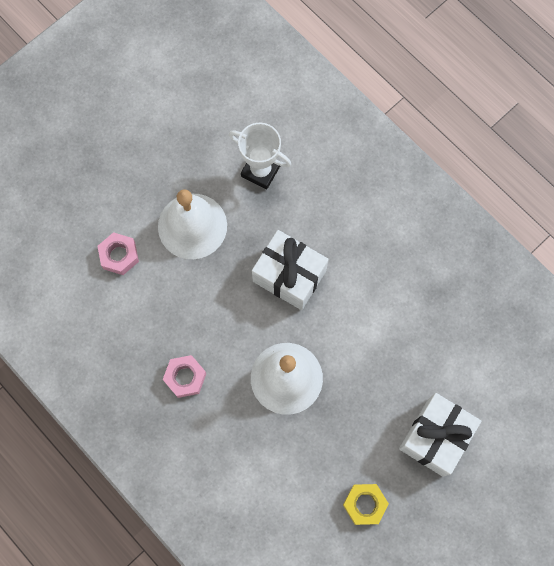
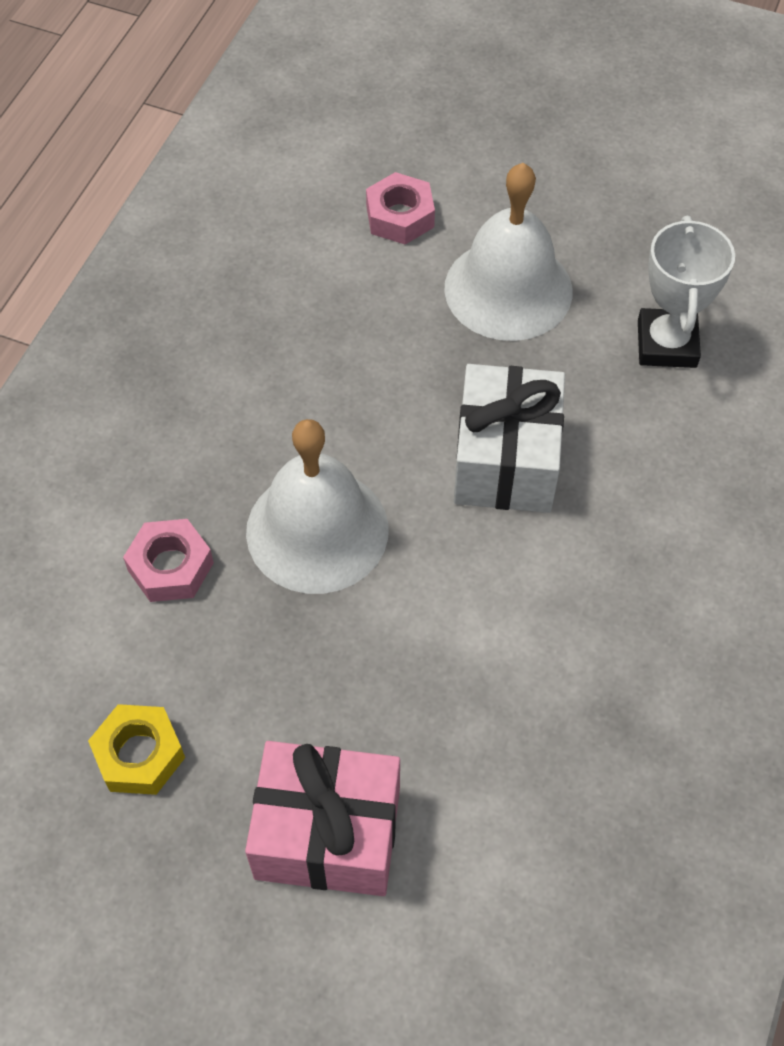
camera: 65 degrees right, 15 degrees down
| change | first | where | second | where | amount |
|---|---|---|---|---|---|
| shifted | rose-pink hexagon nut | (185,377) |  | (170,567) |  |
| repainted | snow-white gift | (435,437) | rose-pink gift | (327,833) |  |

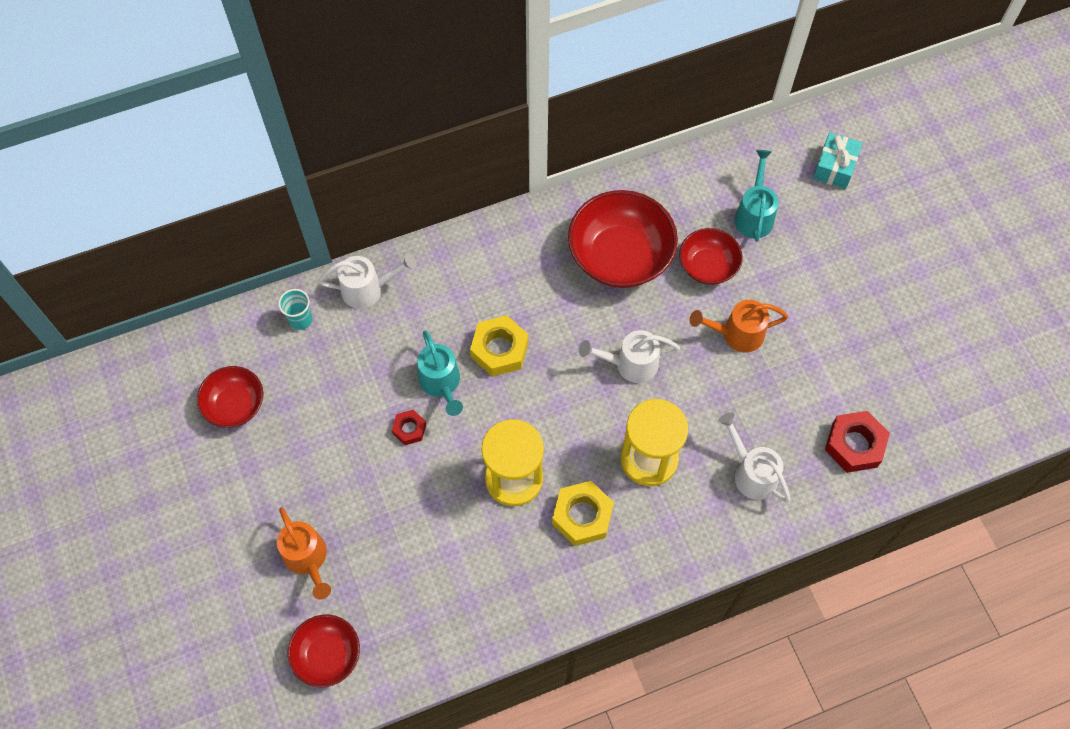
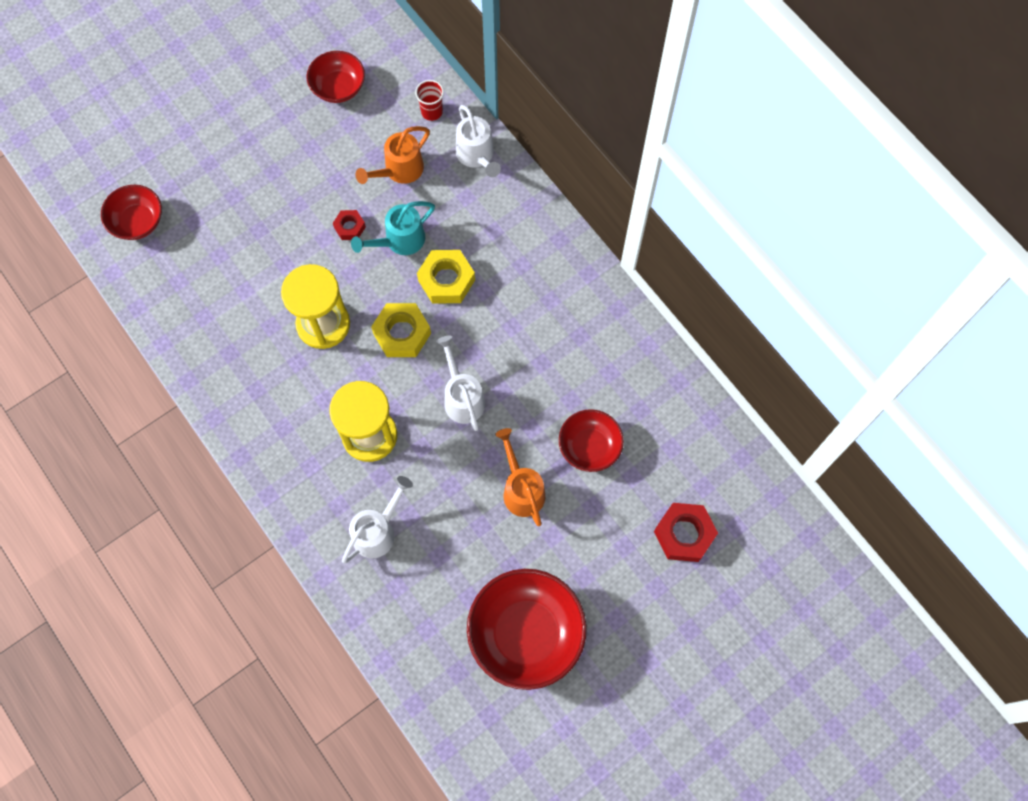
camera: 75 degrees right, 5 degrees up
| change | first | where | second | where | amount |
|---|---|---|---|---|---|
| shifted | orange-coloured sprinkling can | (307,559) |  | (399,171) |  |
| repainted | teal cup | (300,319) | red cup | (431,112) |  |
| shifted | yellow hexagon nut | (582,516) |  | (402,333) |  |
| shifted | red serving bowl | (620,256) |  | (526,633) |  |
| gone | teal sprinkling can | (754,214) |  |  |  |
| gone | teal gift | (834,167) |  |  |  |
| shifted | red hexagon nut | (854,445) |  | (684,534) |  |

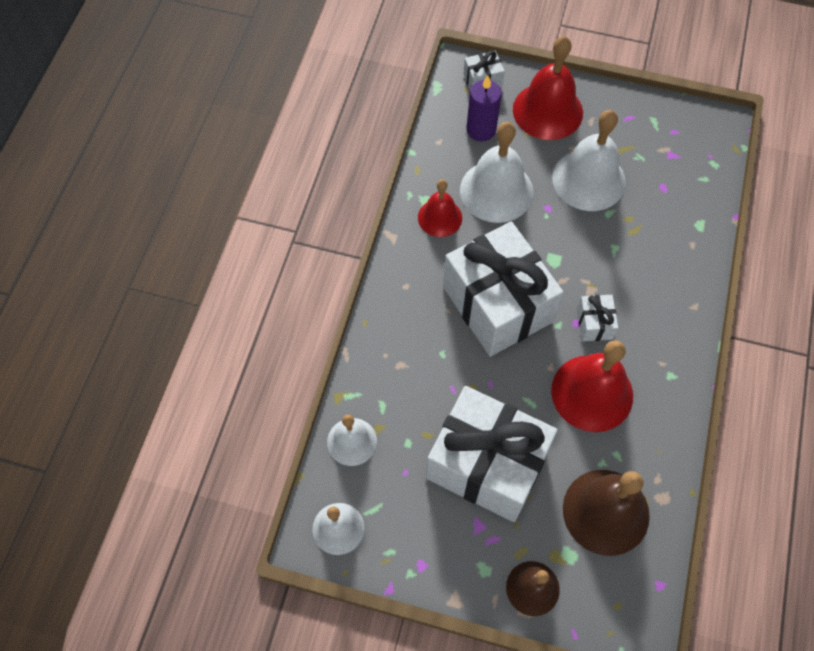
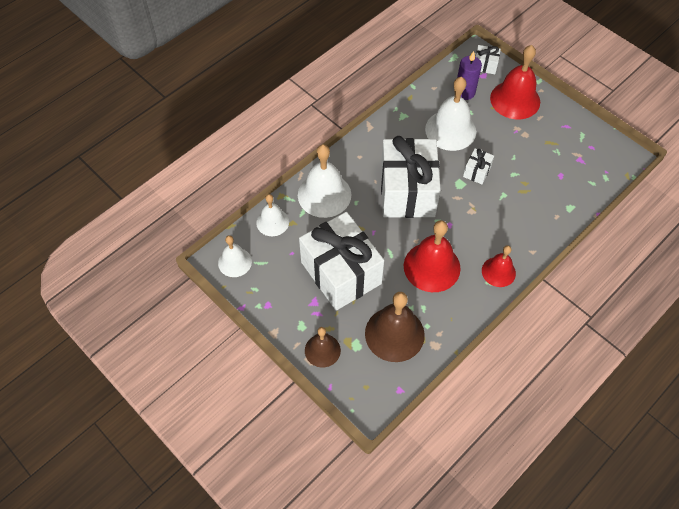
camera: 30 degrees right, 5 degrees down
| change | first | where | second | where | amount |
|---|---|---|---|---|---|
| shifted | red hand bell | (440,217) |  | (498,272) |  |
| shifted | snow-white hand bell | (588,179) |  | (324,194) |  |
| shifted | snow-white gift | (594,324) |  | (477,171) |  |

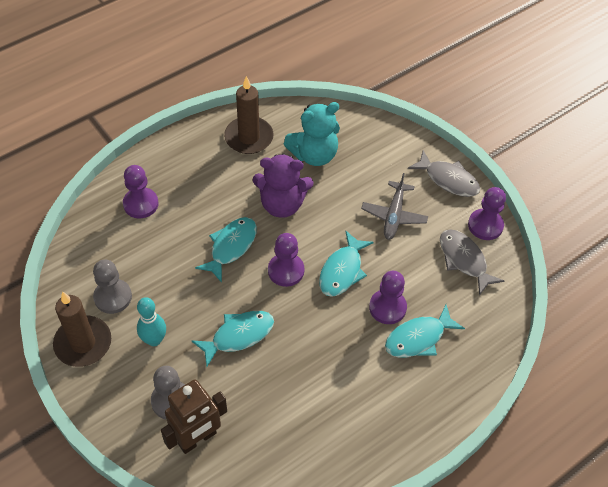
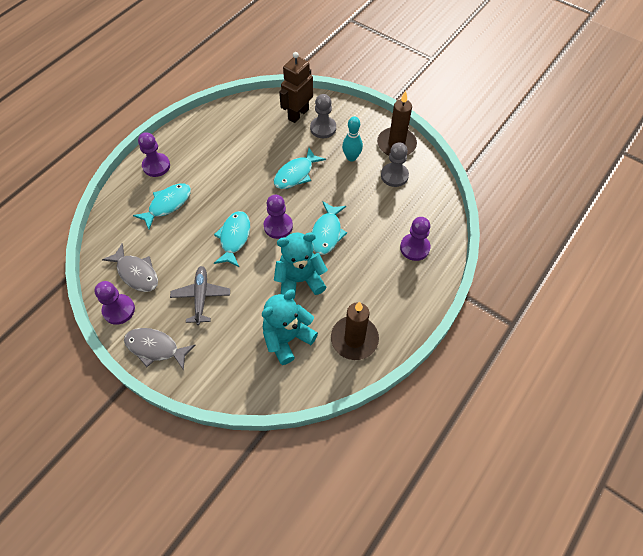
camera: 165 degrees right, 5 degrees up
| change | first | where | second | where | amount |
|---|---|---|---|---|---|
| repainted | violet teddy bear | (282,204) | teal teddy bear | (300,280) |  |
| shifted | violet game pawn | (387,307) |  | (156,166) |  |

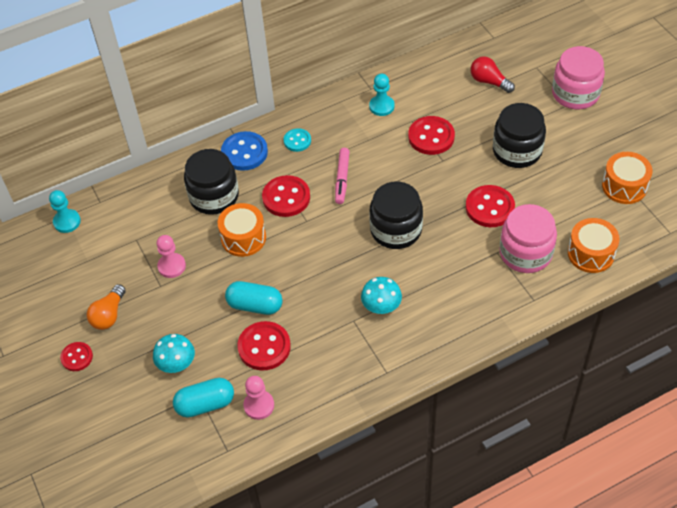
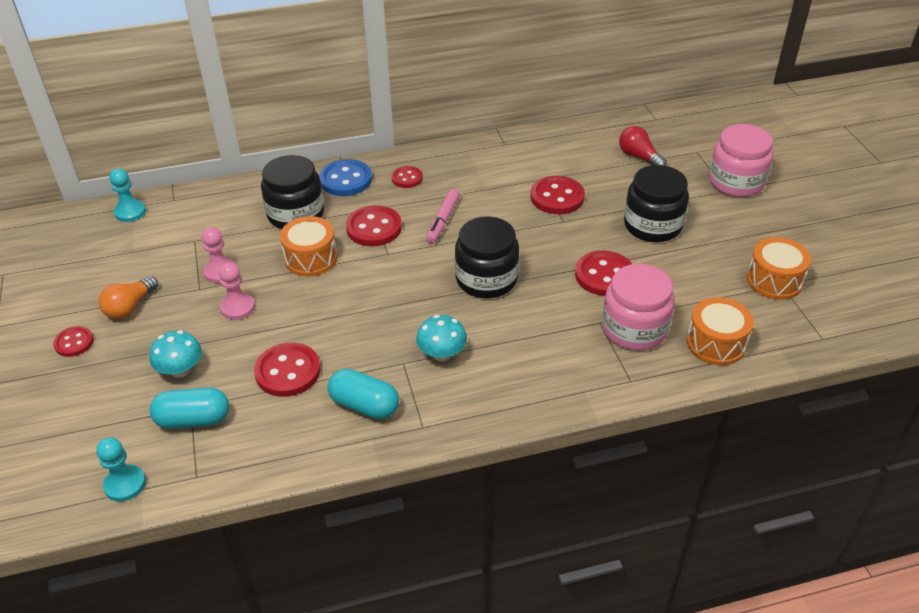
camera: 10 degrees right, 10 degrees down
| change | first | where | second | where | amount |
|---|---|---|---|---|---|
| shifted | teal pill | (255,305) |  | (364,405) |  |
| shifted | rose-pink game pawn | (259,405) |  | (238,307) |  |
| repainted | teal shirt button | (297,141) | red shirt button | (407,178) |  |
| shifted | teal game pawn | (381,106) |  | (125,484) |  |

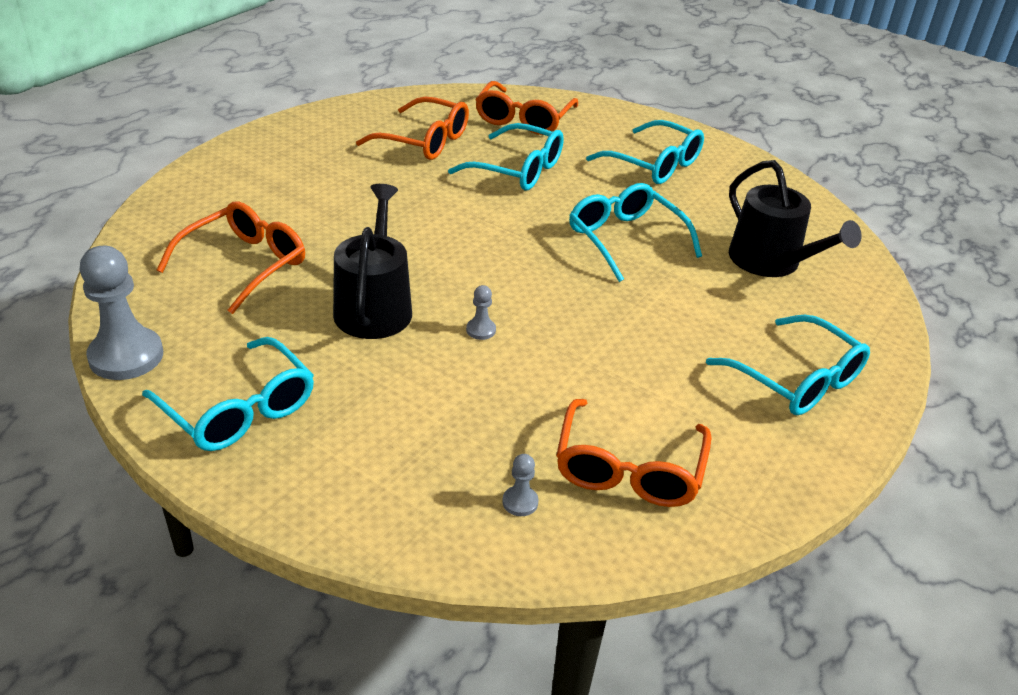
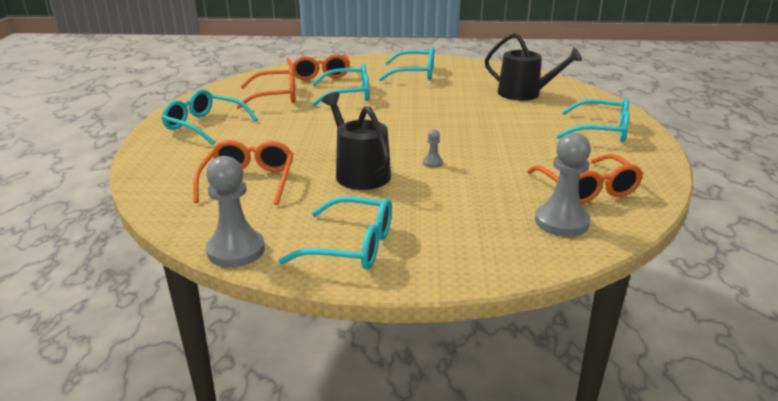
camera: 30 degrees left, 10 degrees down
| change | first | where | second | where | amount |
|---|---|---|---|---|---|
| scaled | gray game pawn | (520,502) |  | (561,222) | x2.25 |
| shifted | teal spectacles | (625,239) |  | (204,125) |  |

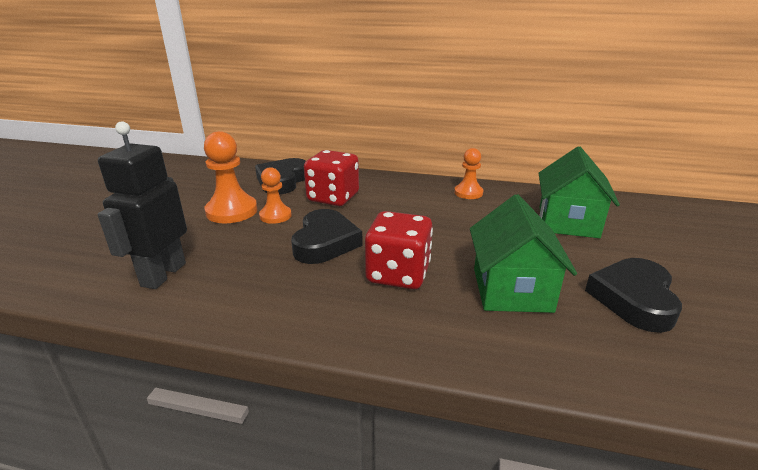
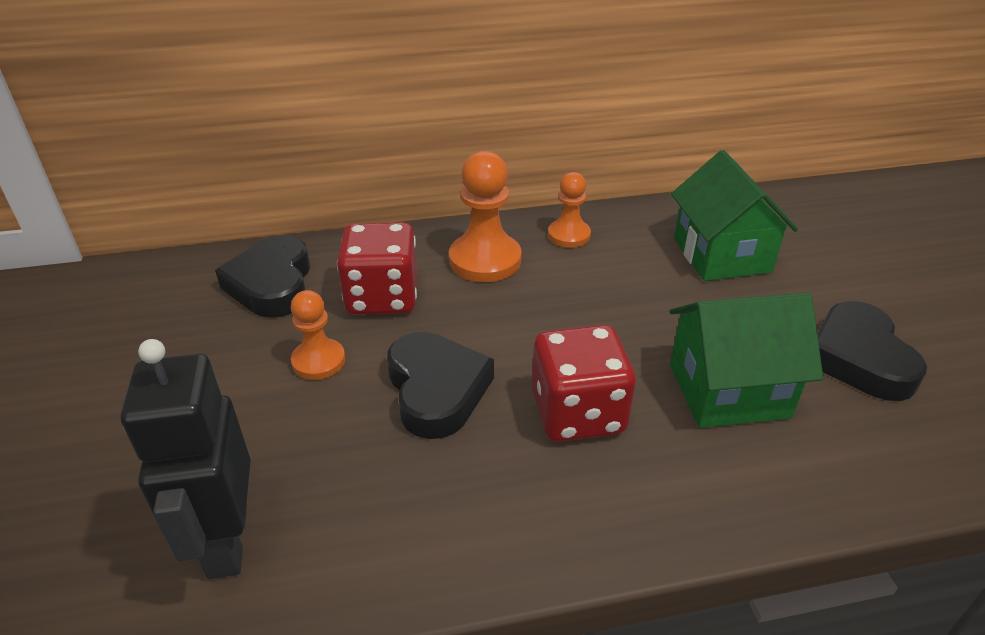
camera: 25 degrees left, 10 degrees up
| change | first | where | second | where | amount |
|---|---|---|---|---|---|
| shifted | orange-coloured game pawn | (231,211) |  | (485,260) |  |
| rotated | emerald cottage | (511,290) |  | (728,390) | 75 degrees counterclockwise |

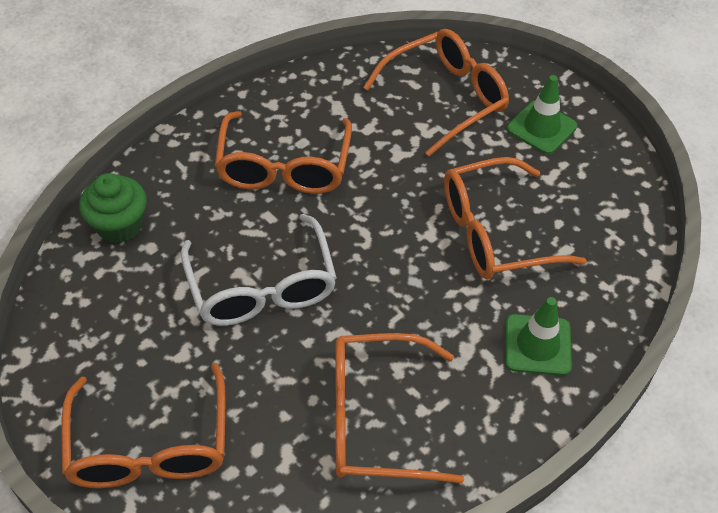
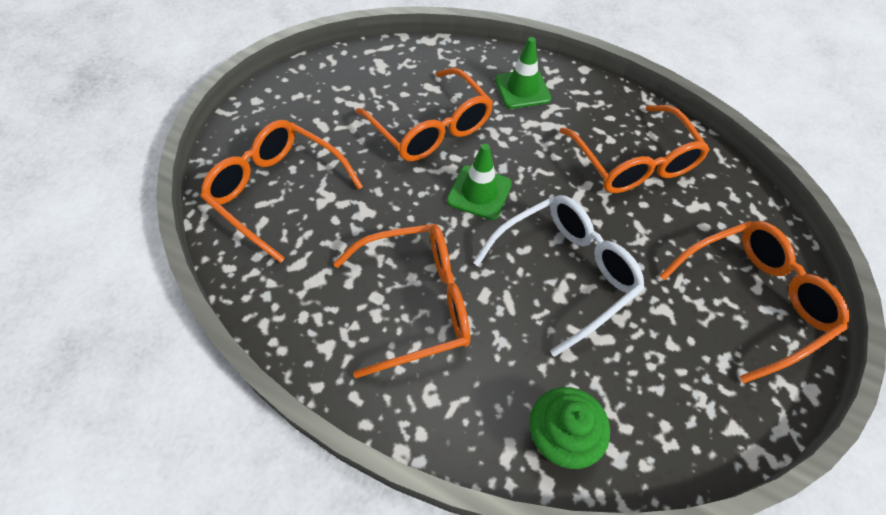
camera: 110 degrees left, 5 degrees up
| change | first | where | second | where | amount |
|---|---|---|---|---|---|
| shifted | emerald road cone | (541,127) |  | (479,192) |  |

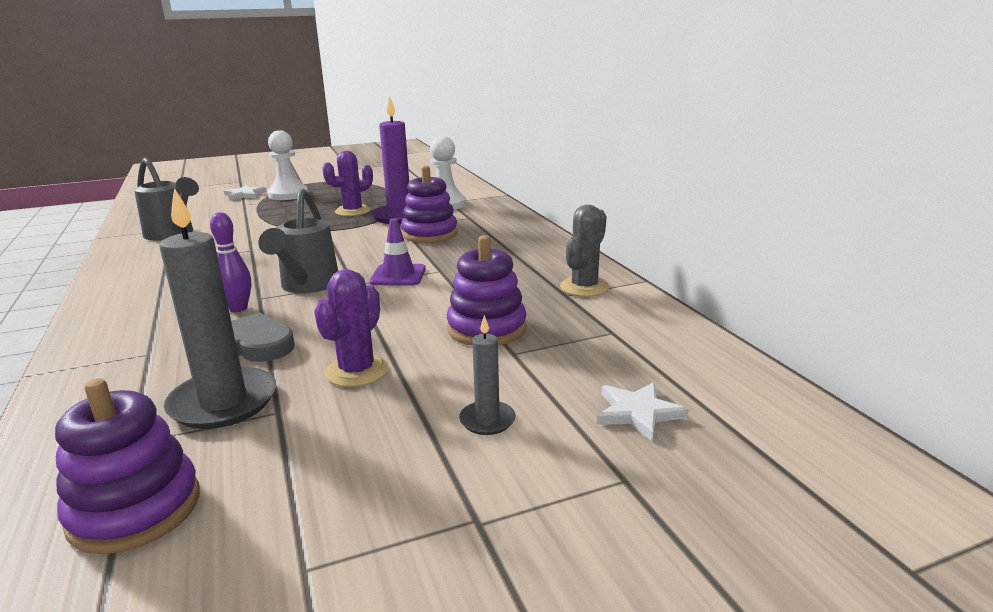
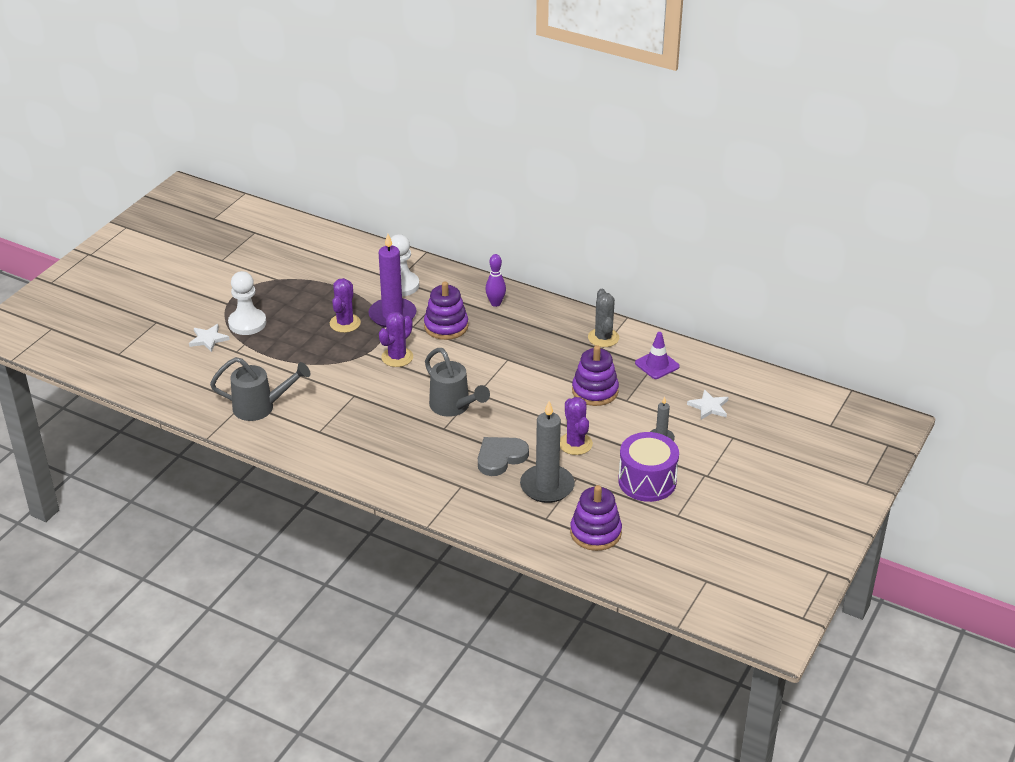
camera: 40 degrees left, 15 degrees up
| change | first | where | second | where | amount |
|---|---|---|---|---|---|
| shifted | violet tenpin | (238,308) |  | (495,303) |  |
| shifted | violet road cone | (398,275) |  | (657,365) |  |
| new |  |  | violet cactus | (397,357) |  |
| new |  |  | violet drum | (647,481) |  |

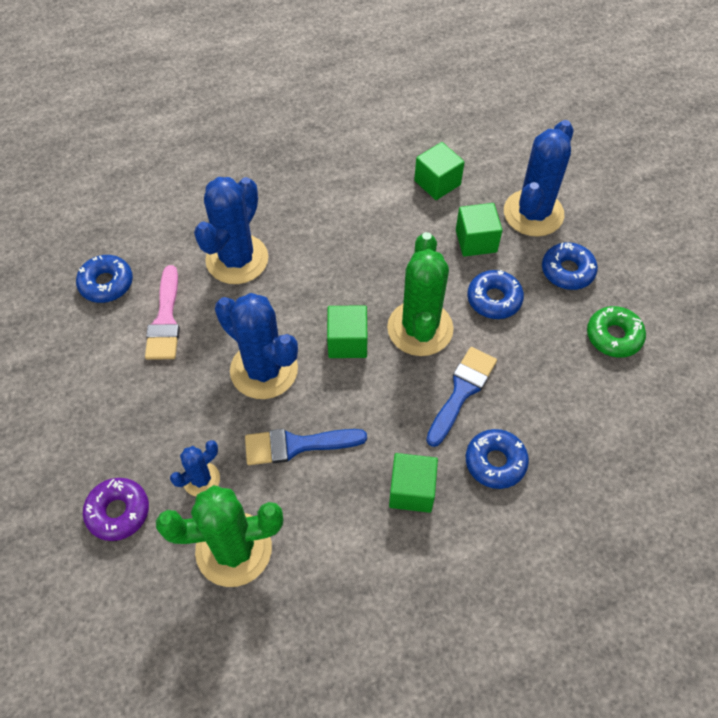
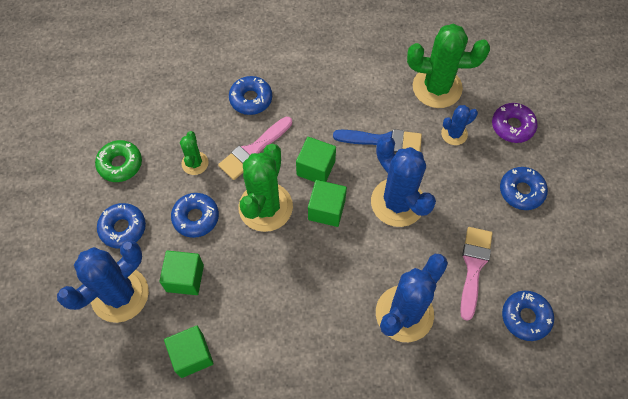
camera: 165 degrees left, 5 degrees up
| change | first | where | second | where | amount |
|---|---|---|---|---|---|
| shifted | emerald cube | (411,490) |  | (316,168) |  |
| repainted | blue brush | (462,391) | rose-pink brush | (253,150) |  |
| new |  |  | emerald cactus | (195,163) |  |
| new |  |  | blue glazed donut | (521,191) |  |

